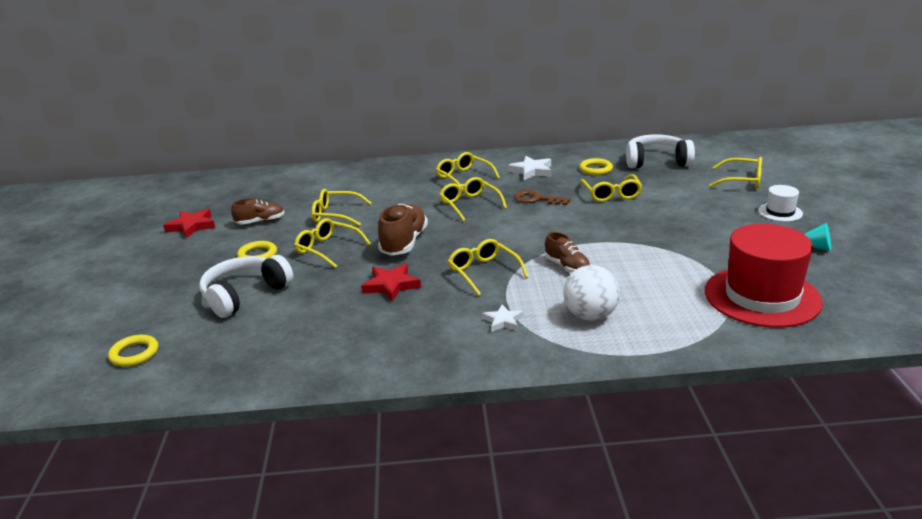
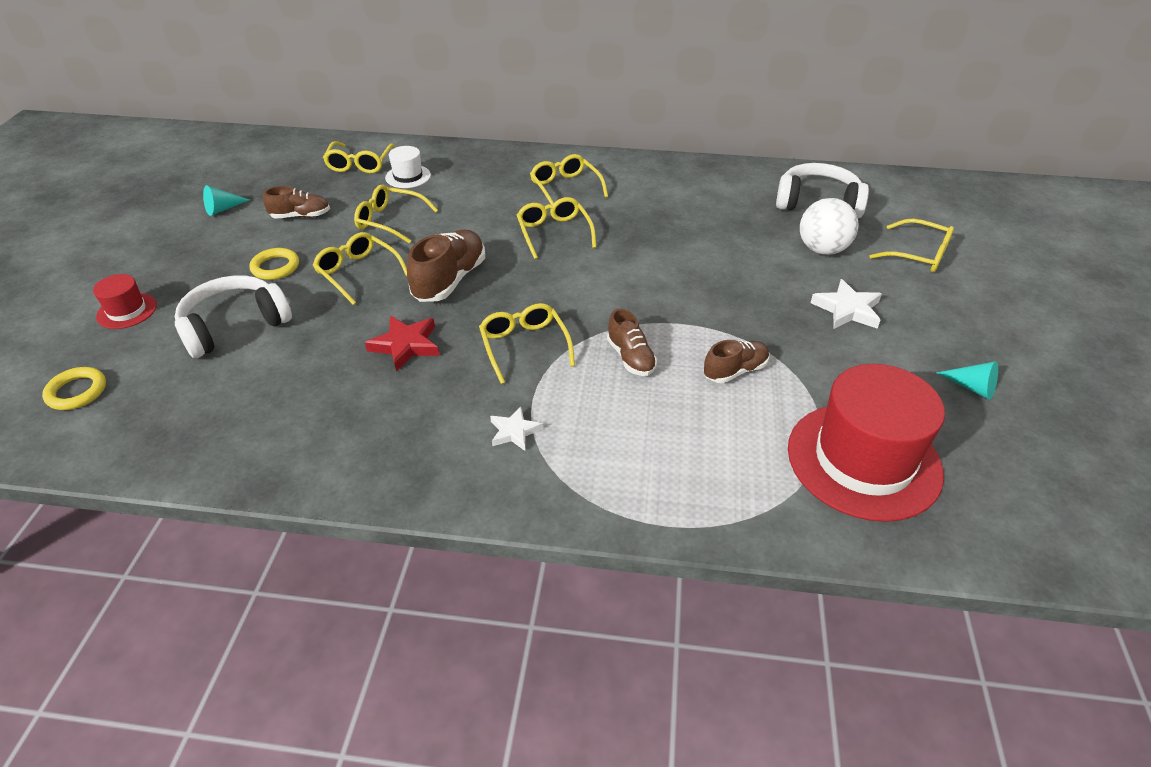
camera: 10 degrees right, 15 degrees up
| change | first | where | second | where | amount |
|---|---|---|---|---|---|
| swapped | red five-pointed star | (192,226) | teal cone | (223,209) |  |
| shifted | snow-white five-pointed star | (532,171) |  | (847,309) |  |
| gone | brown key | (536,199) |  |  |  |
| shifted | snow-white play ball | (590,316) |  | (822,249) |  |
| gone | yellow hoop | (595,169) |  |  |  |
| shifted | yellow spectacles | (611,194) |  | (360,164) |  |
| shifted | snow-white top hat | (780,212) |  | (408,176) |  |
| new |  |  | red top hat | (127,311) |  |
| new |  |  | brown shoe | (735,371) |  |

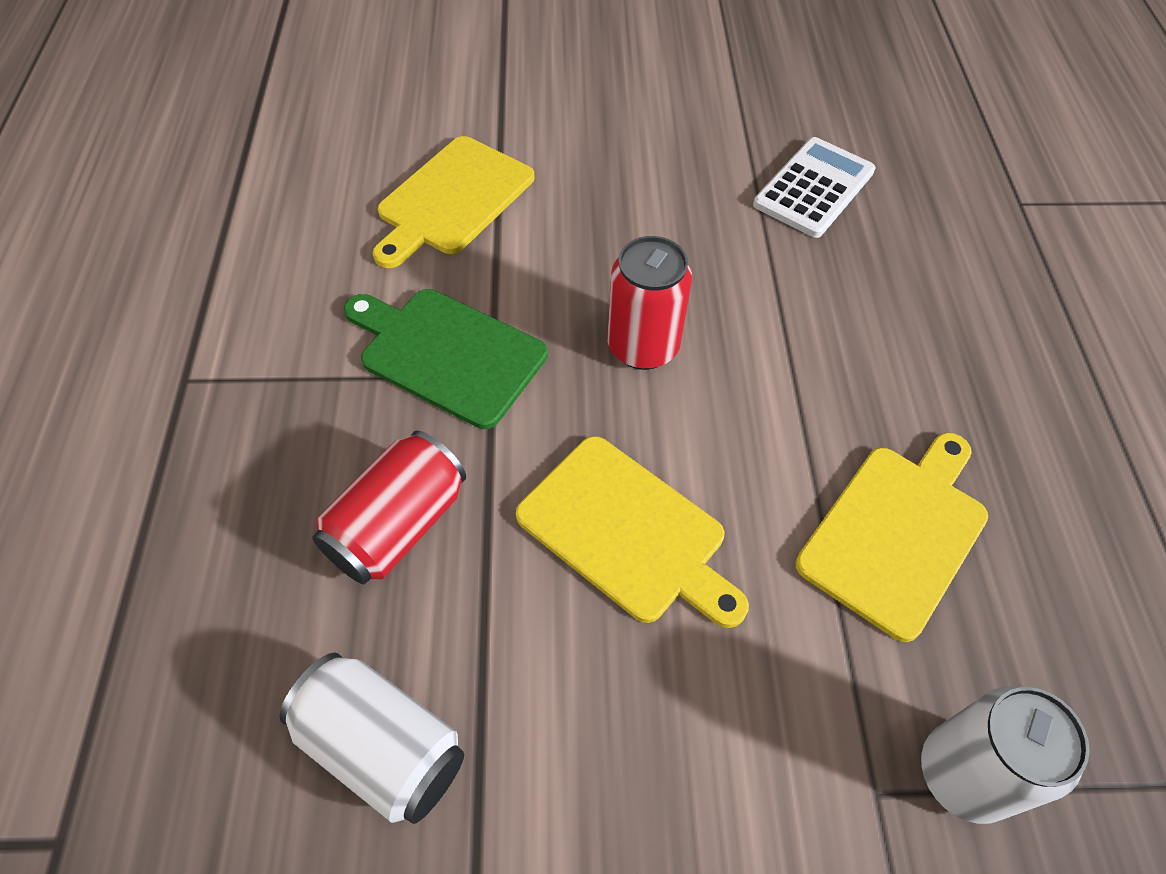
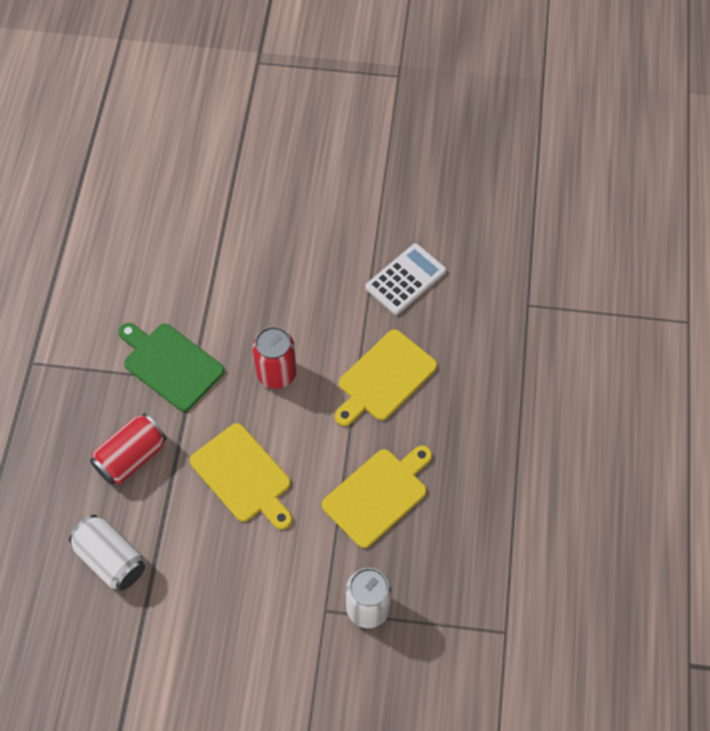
camera: 10 degrees right, 5 degrees up
| change | first | where | second | where | amount |
|---|---|---|---|---|---|
| shifted | yellow chopping board | (452,199) |  | (384,378) |  |

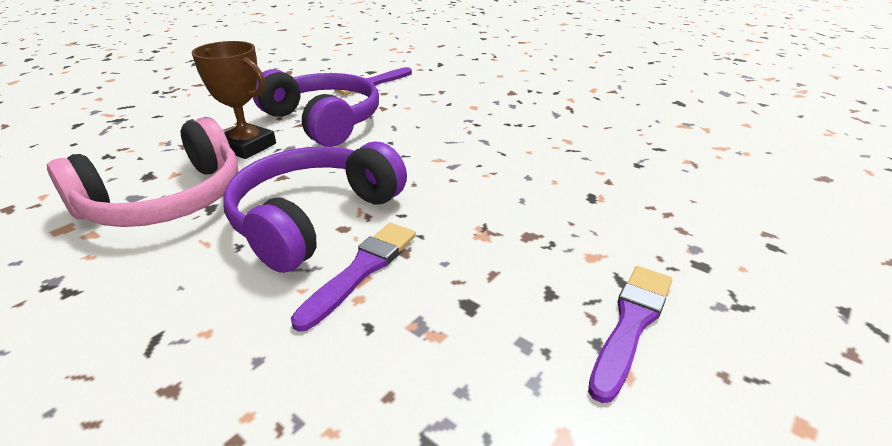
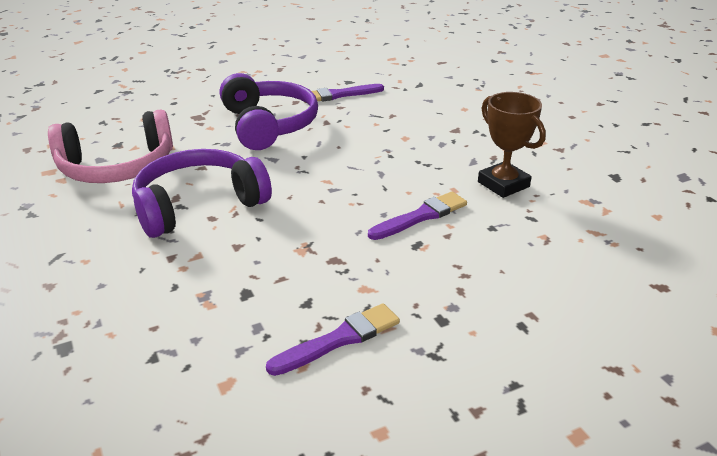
camera: 25 degrees right, 0 degrees up
| change | first | where | second | where | amount |
|---|---|---|---|---|---|
| shifted | brown award cup | (247,146) |  | (503,184) |  |
| shifted | violet brush | (361,270) |  | (421,216) |  |

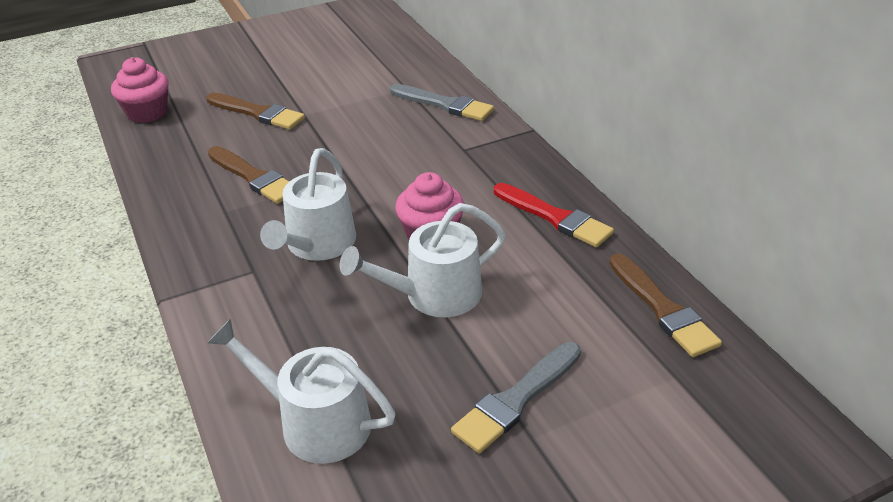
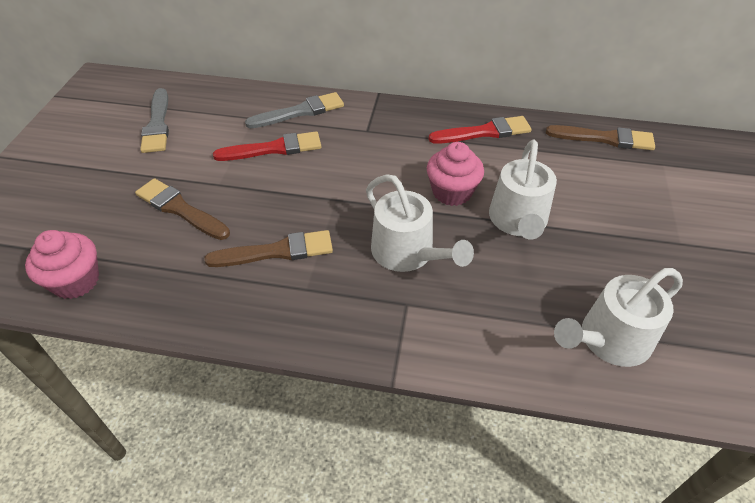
camera: 55 degrees left, 10 degrees up
| change | first | where | second | where | amount |
|---|---|---|---|---|---|
| rotated | brown brush | (258,113) |  | (180,209) | 120 degrees counterclockwise |
| shifted | gray brush | (516,400) |  | (157,124) |  |
| new |  |  | red brush | (274,149) |  |

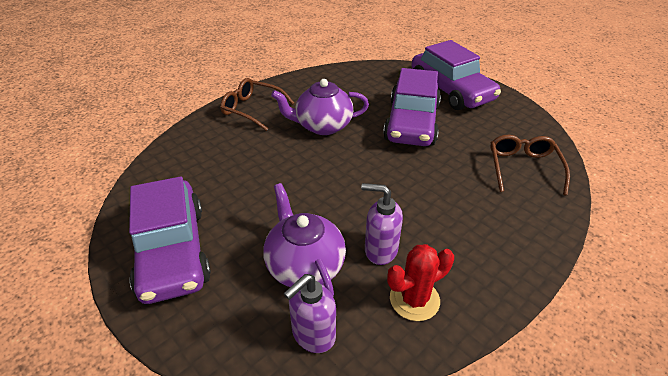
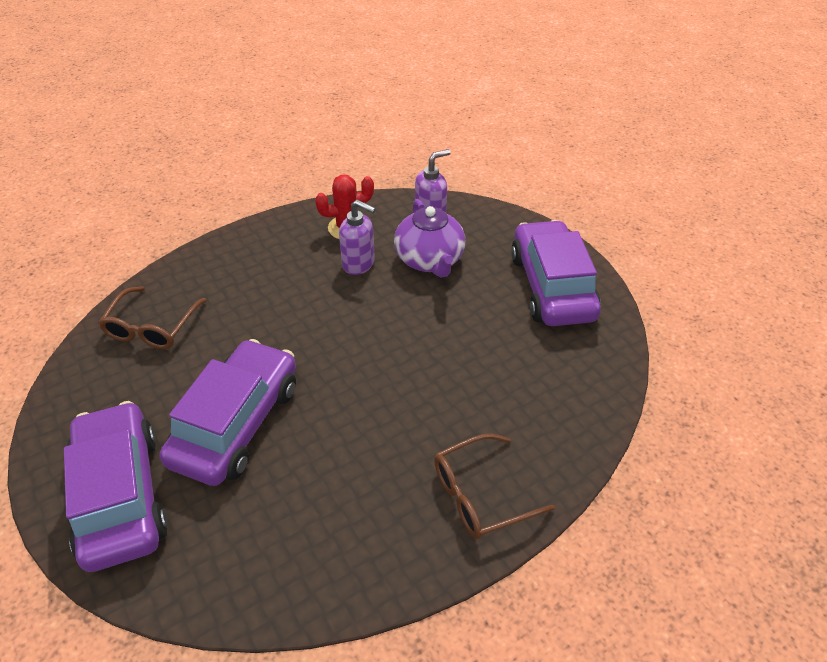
camera: 170 degrees left, 5 degrees up
| change | first | where | second | where | amount |
|---|---|---|---|---|---|
| rotated | brown spectacles | (252,109) |  | (481,494) | 120 degrees clockwise |
| gone | violet tea pot | (322,126) |  |  |  |

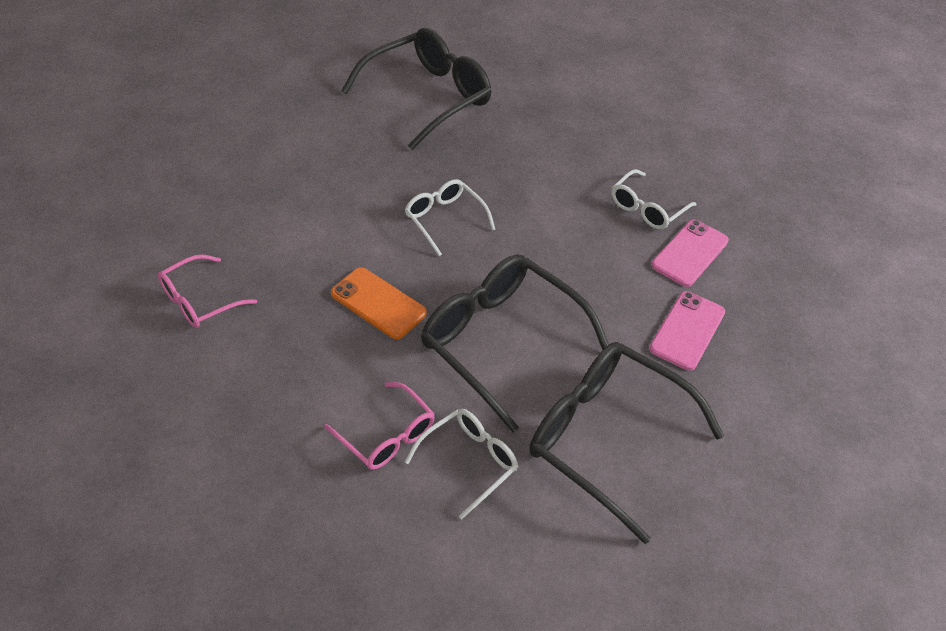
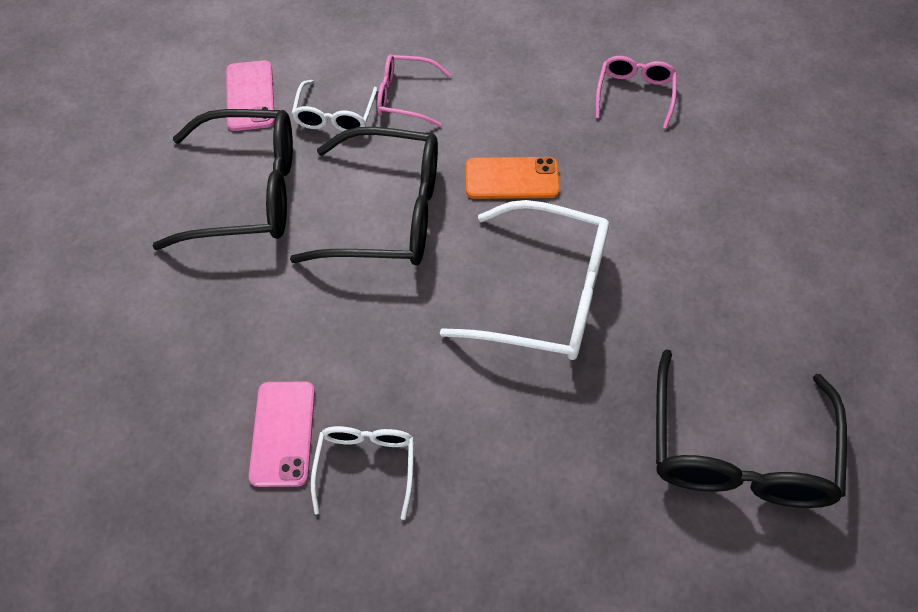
camera: 145 degrees right, 10 degrees up
| change | first | where | second | where | amount |
|---|---|---|---|---|---|
| scaled | snow-white spectacles | (444,219) |  | (546,295) | x1.87 |
| shifted | rose-pink phone | (687,331) |  | (250,96) |  |

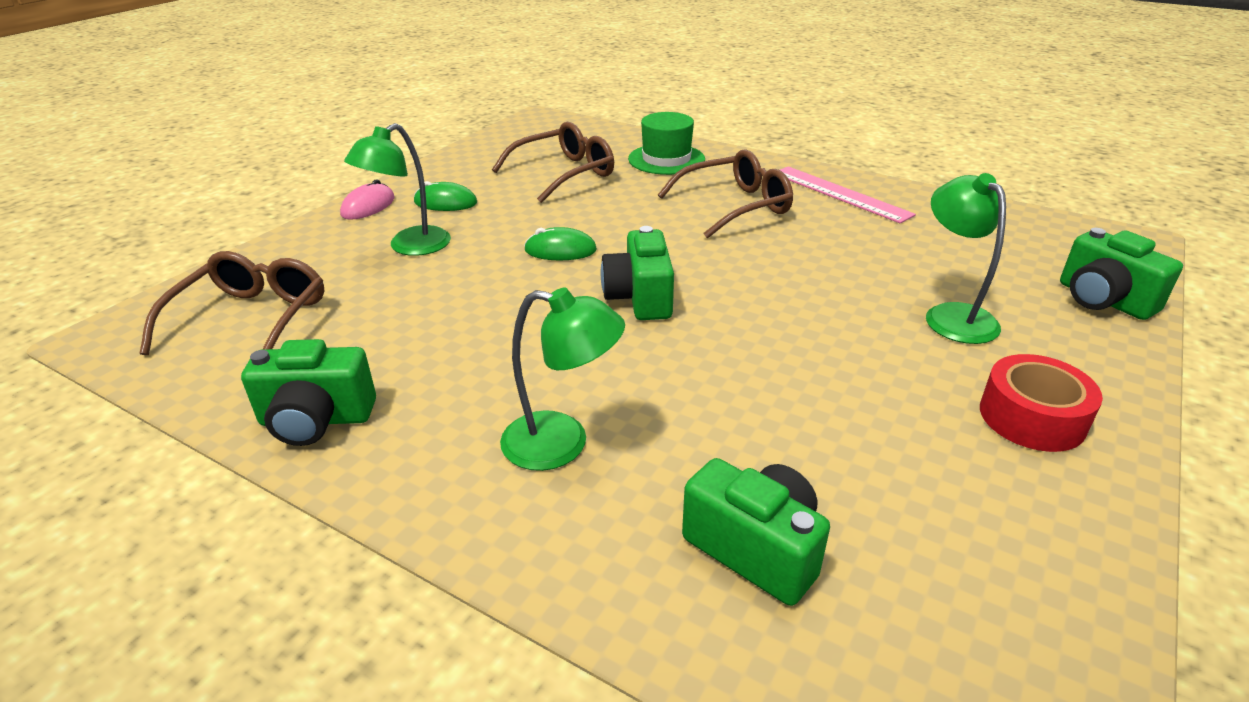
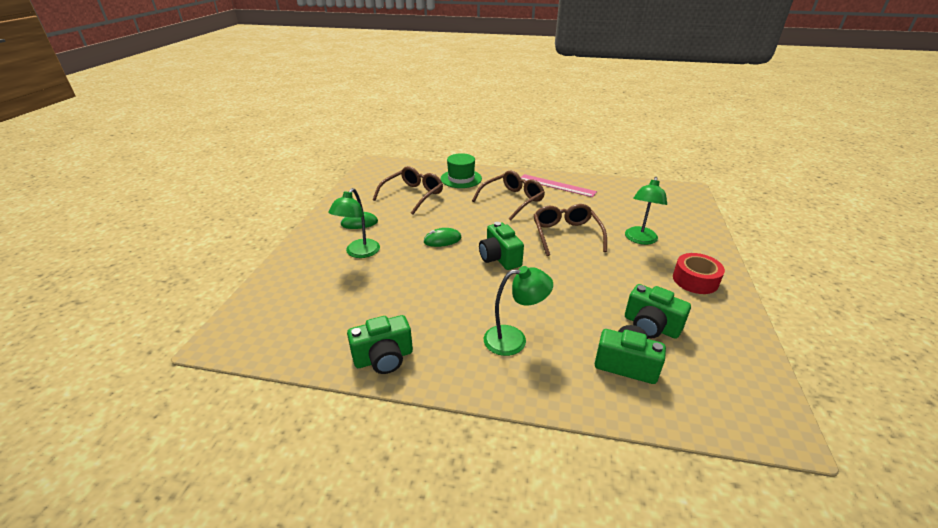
camera: 20 degrees left, 0 degrees up
| change | first | where | second | where | amount |
|---|---|---|---|---|---|
| shifted | brown spectacles | (251,320) |  | (566,235) |  |
| gone | rose-pink mouse | (368,206) |  |  |  |
| rotated | emerald reading lamp | (952,315) |  | (640,240) | 120 degrees counterclockwise |
| shifted | emerald compact camera | (1103,300) |  | (650,326) |  |

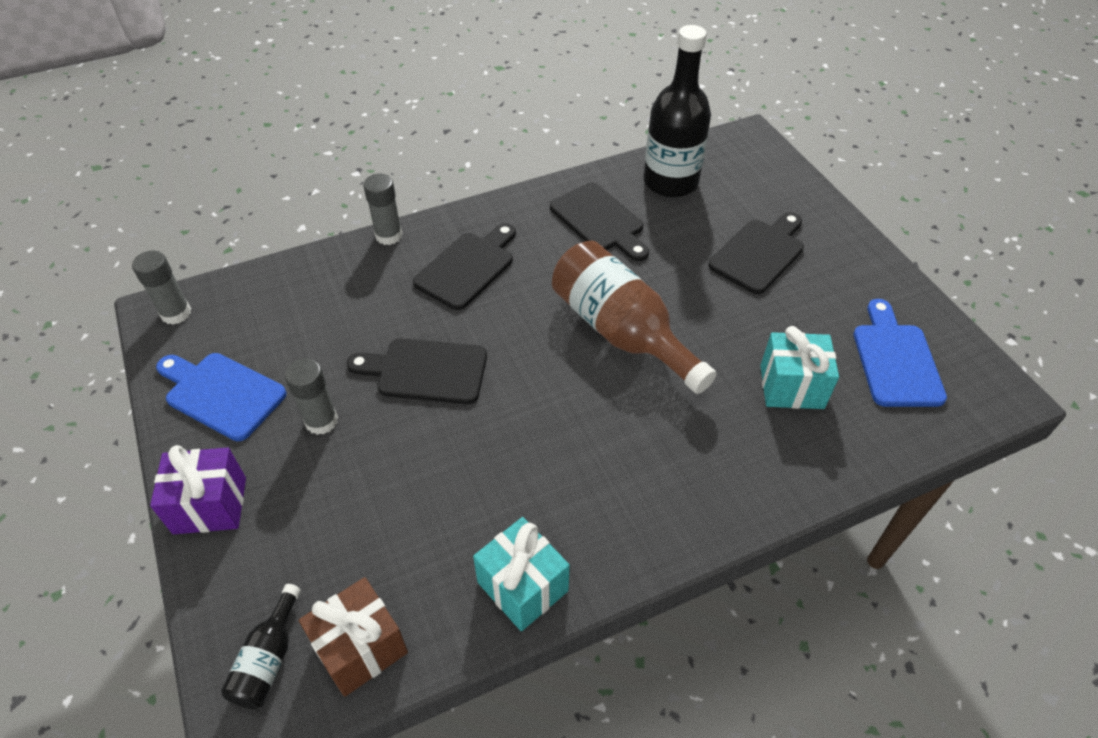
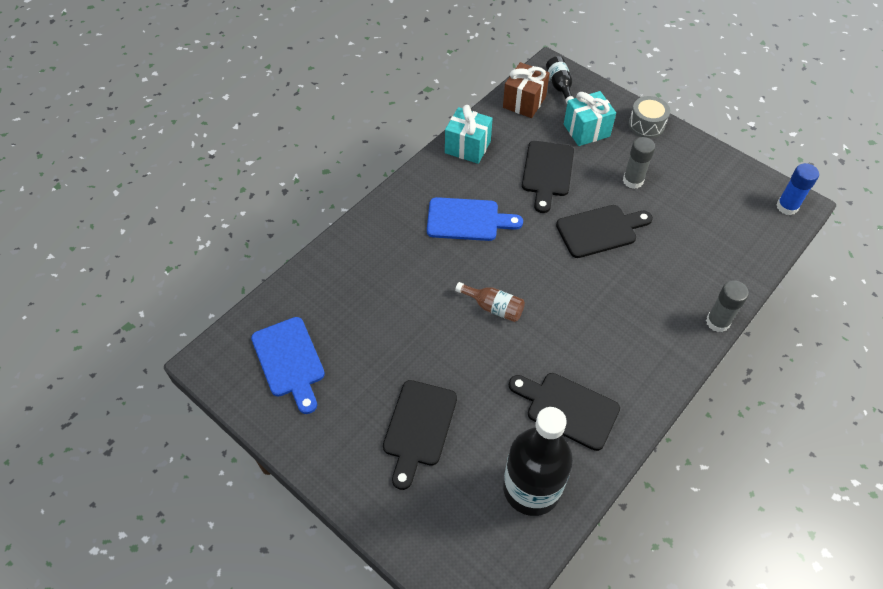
camera: 155 degrees right, 5 degrees up
| change | first | where | second | where | amount |
|---|---|---|---|---|---|
| repainted | gray glue | (176,313) | blue glue | (787,207) |  |
| swapped | violet gift | (210,505) | gray drum | (646,125) |  |
| shifted | blue chopping board | (221,394) |  | (467,220) |  |
| shifted | black chopping board | (467,267) |  | (547,172) |  |
| scaled | brown drink bottle | (621,331) |  | (493,307) | x0.47 |
| shifted | teal gift | (791,387) |  | (586,130) |  |

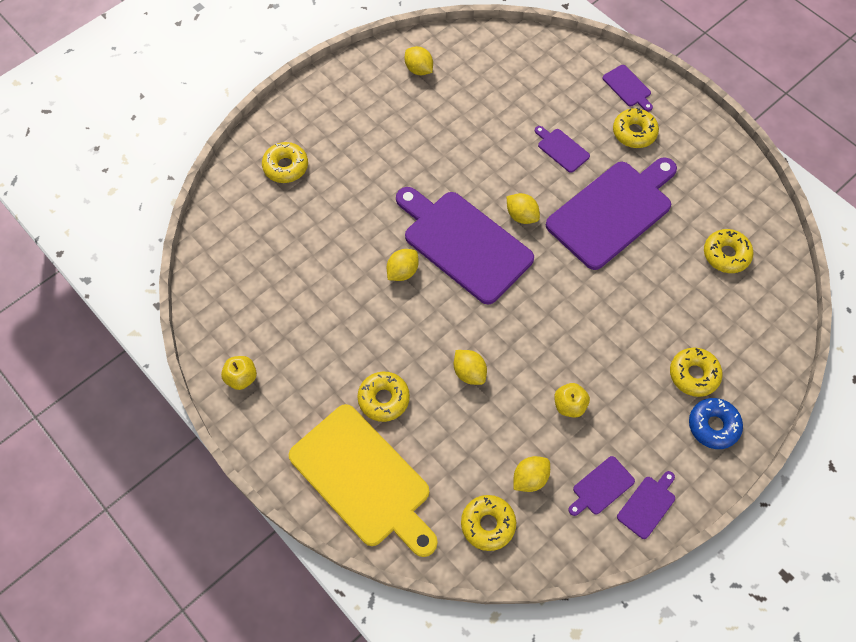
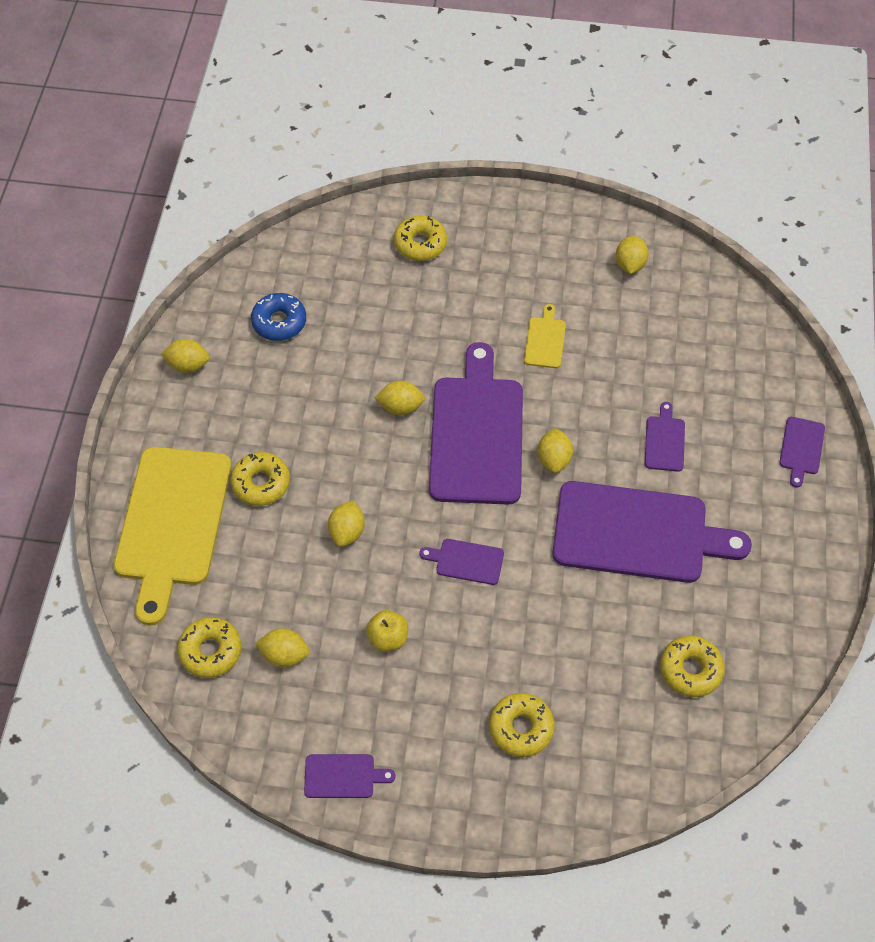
camera: 50 degrees right, 5 degrees down
| change | first | where | second | where | amount |
|---|---|---|---|---|---|
| swapped | yellow toy apple | (241,378) | yellow citrus fruit | (188,365) |  |
| shifted | violet chopping board | (601,487) |  | (466,561) |  |
| gone | yellow glazed donut | (634,132) |  |  |  |
| shifted | blue glazed donut | (713,426) |  | (279,322) |  |
| new |  |  | yellow chopping board | (545,340) |  |

